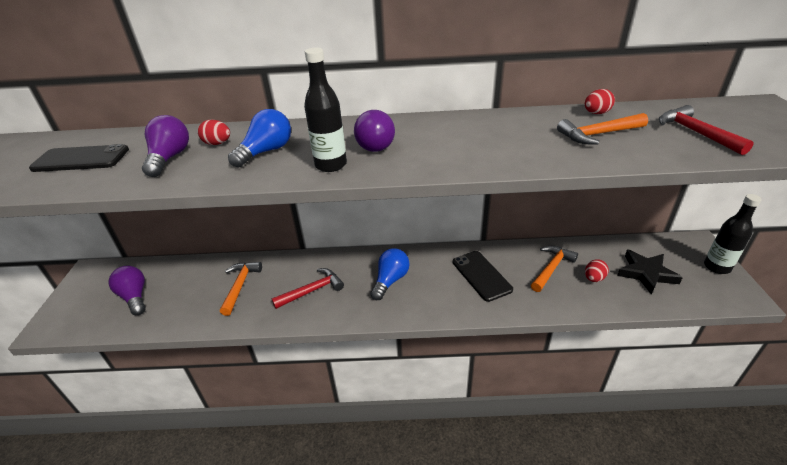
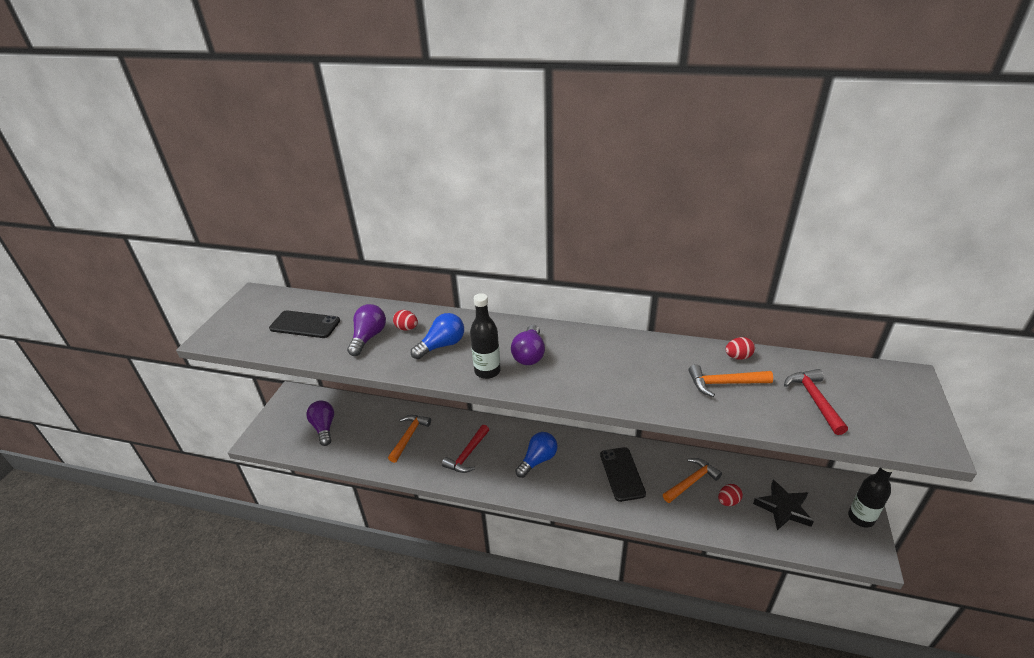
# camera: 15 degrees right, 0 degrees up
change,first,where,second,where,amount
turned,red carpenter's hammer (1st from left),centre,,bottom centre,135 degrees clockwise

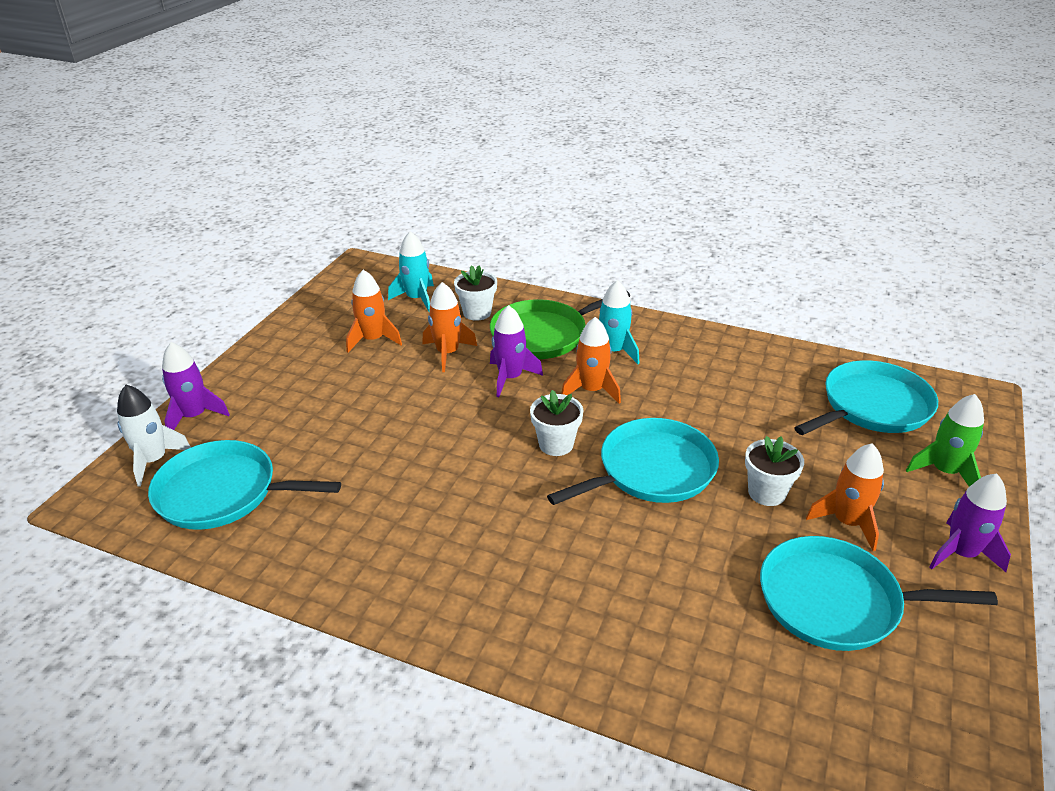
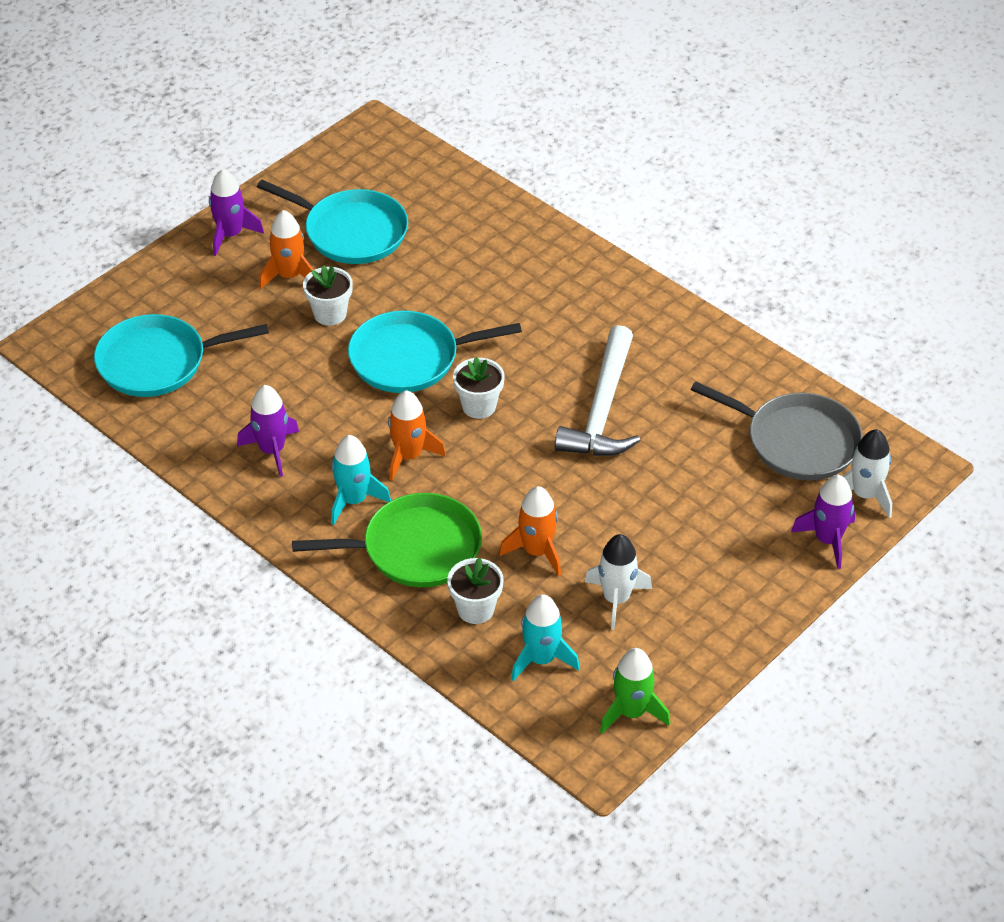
# camera: 160 degrees left, 10 degrees up
change,first,where,second,where,amount
recoloured,aqua frying pan (1st from left),middle left,gray frying pan,middle right,
recoloured,orange rocket (1st from left),centre,snow-white rocket (1st from left),centre,
moved,purple rocket (2nd from left),centre,,middle left,
moved,emerald rocket,middle right,,bottom centre,
added,,,snow-white carpenter's hammer,centre,

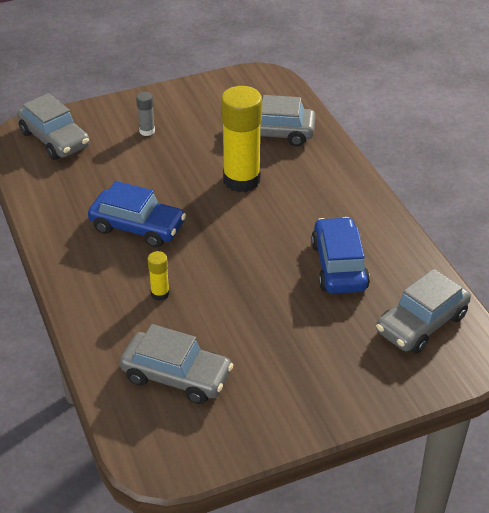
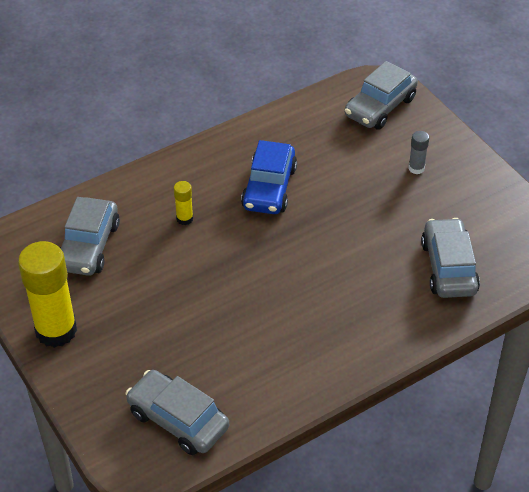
# camera: 80 degrees right, 5 degrees up
change,first,where,second,where,amount
moved,bright yellow stick of glue (2nd from left in the first image),top centre,bright yellow stick of glue (1st from left),middle left,
removed,royal blue automobile (2nd from left),middle right,,,

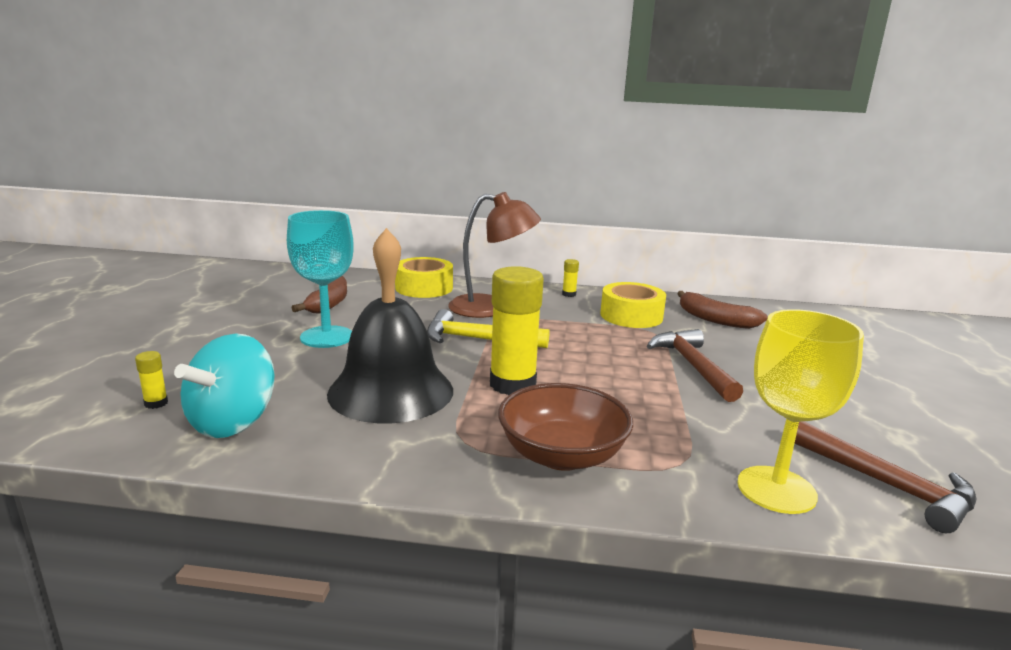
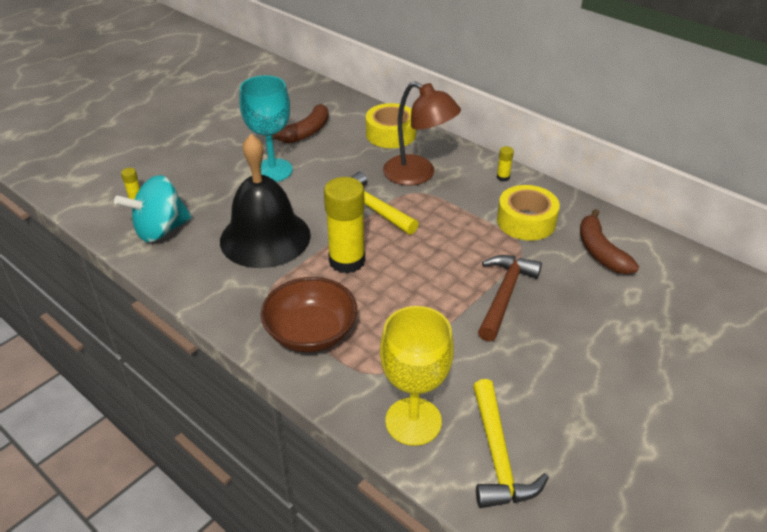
# camera: 35 degrees right, 20 degrees up
change,first,where,second,where,amount
recoloured,russet carpenter's hammer (2nd from left),bottom right,bright yellow carpenter's hammer (2nd from left),bottom centre,

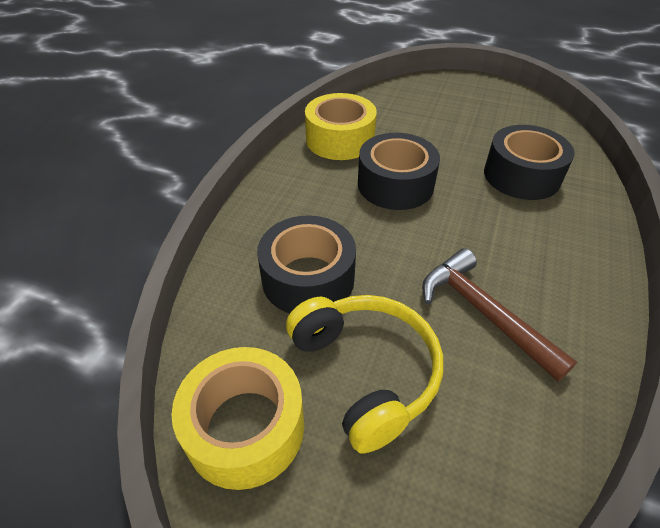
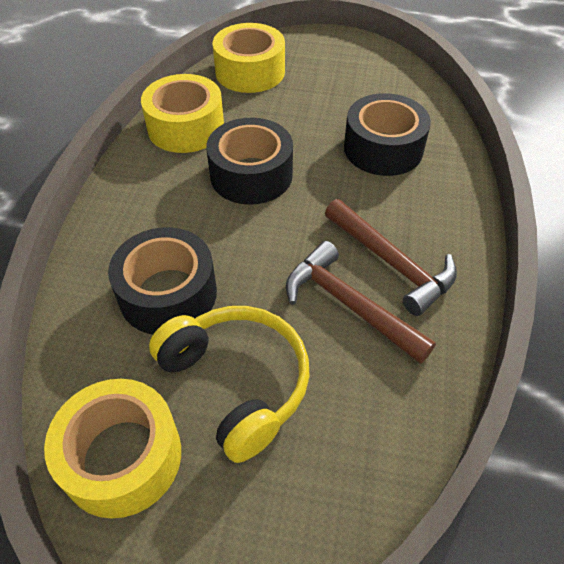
# camera: 10 degrees left, 5 degrees up
change,first,where,second,where,amount
added,,,bright yellow roll of tape (3rd from left),top centre,
added,,,russet carpenter's hammer (2nd from left),middle right,

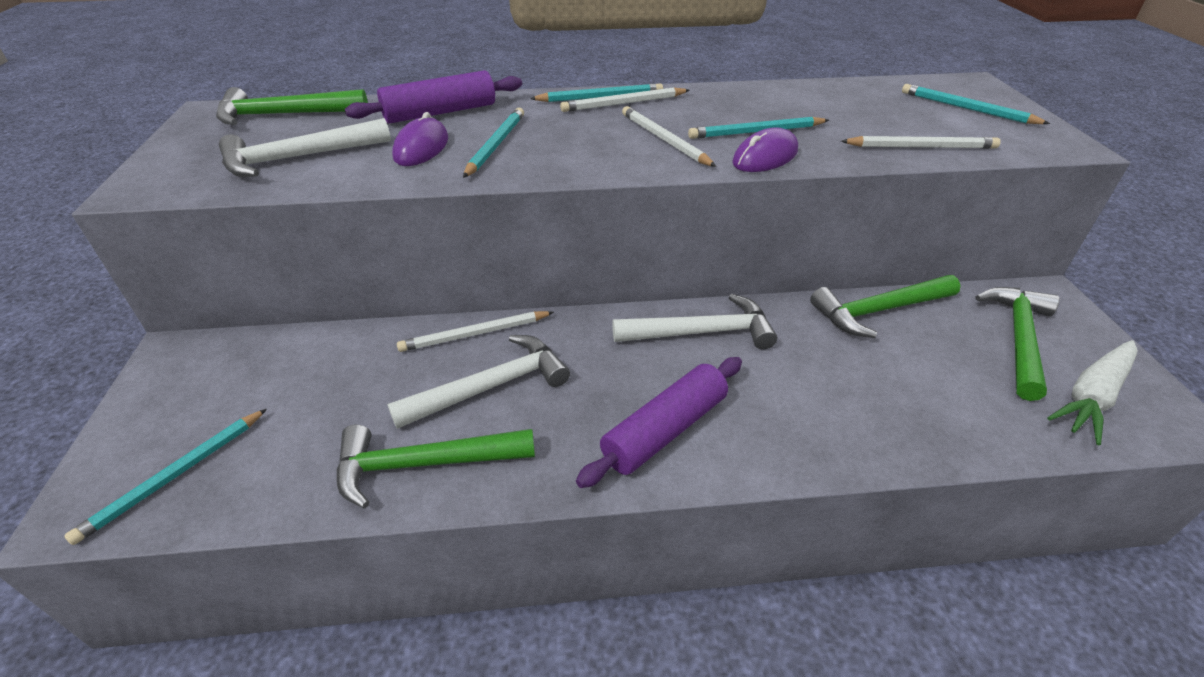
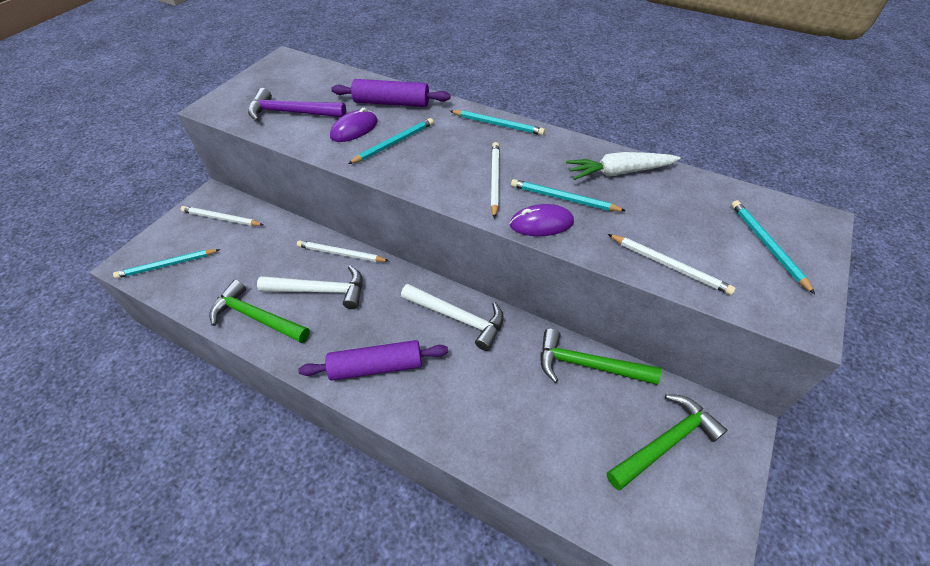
# camera: 35 degrees right, 10 degrees up
change,first,where,second,where,amount
removed,emerald carpenter's hammer (1st from left),top left,,,
recoloured,snow-white carpenter's hammer (1st from left),top left,purple carpenter's hammer,top left,
moved,snow-white wooden pencil (2nd from left in the first image),top centre,snow-white wooden pencil (1st from left),middle left,
moved,snow-white toy carrot,middle right,,top right,

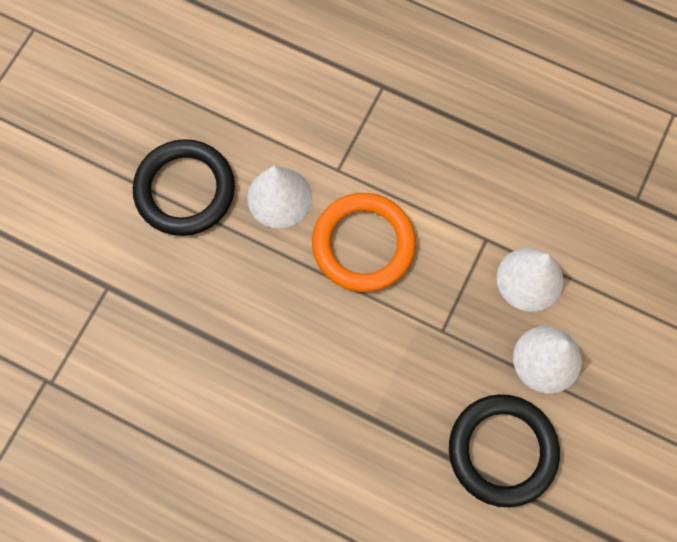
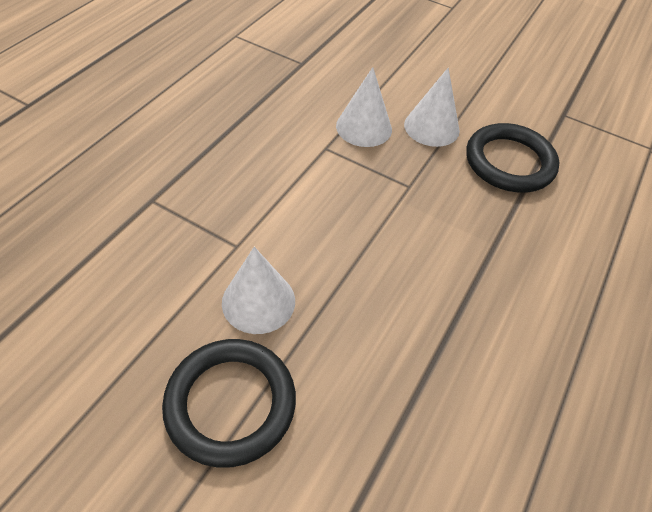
# camera: 90 degrees left, 20 degrees down
change,first,where,second,where,amount
removed,orange torus,centre,,,

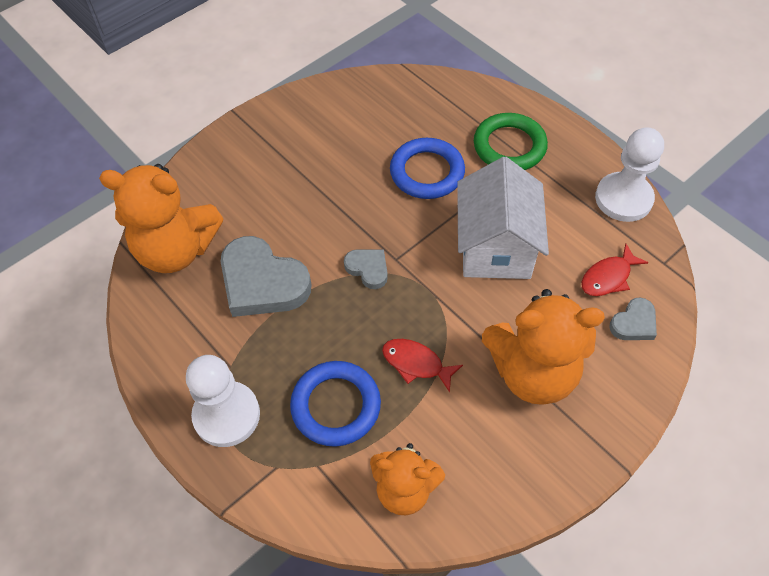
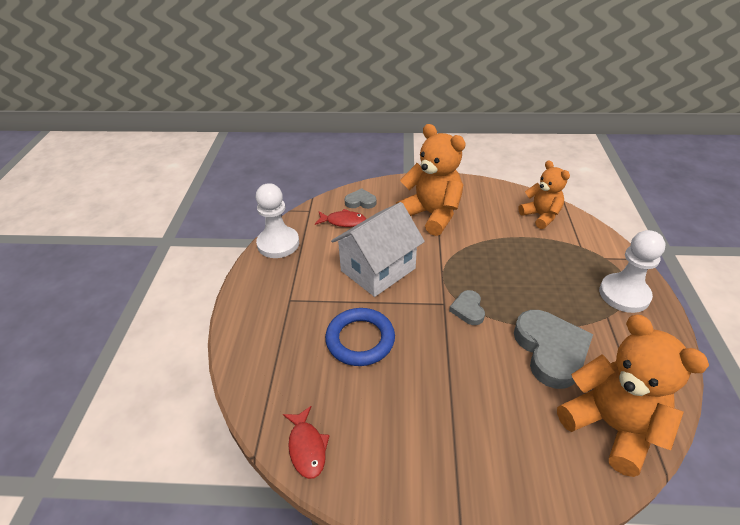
# camera: 135 degrees left, 15 degrees down
change,first,where,second,where,amount
removed,royal blue torus (1st from left),bottom centre,,,
moved,red fish (1st from left),centre,,bottom centre,
removed,emerald torus,top centre,,,

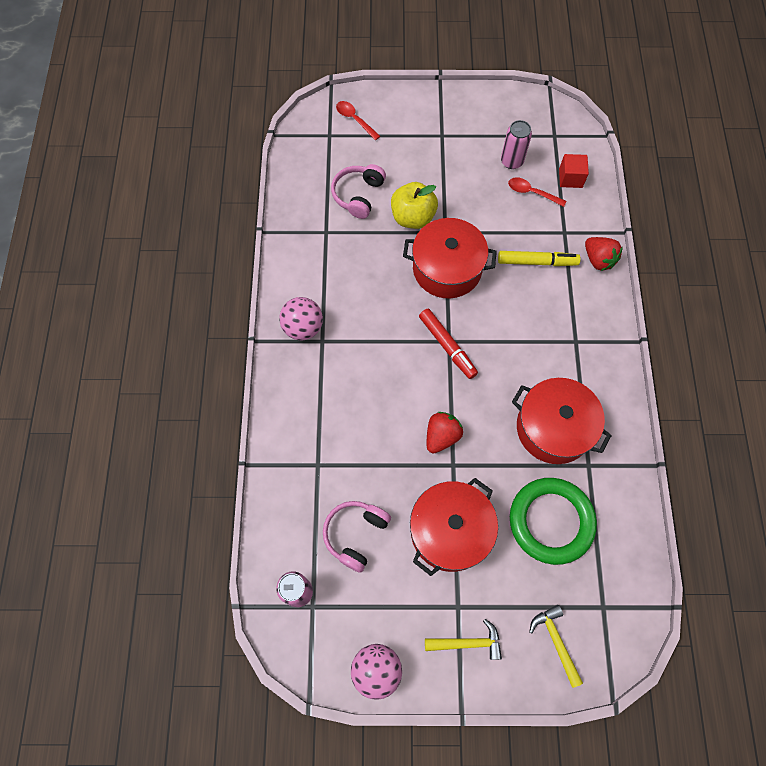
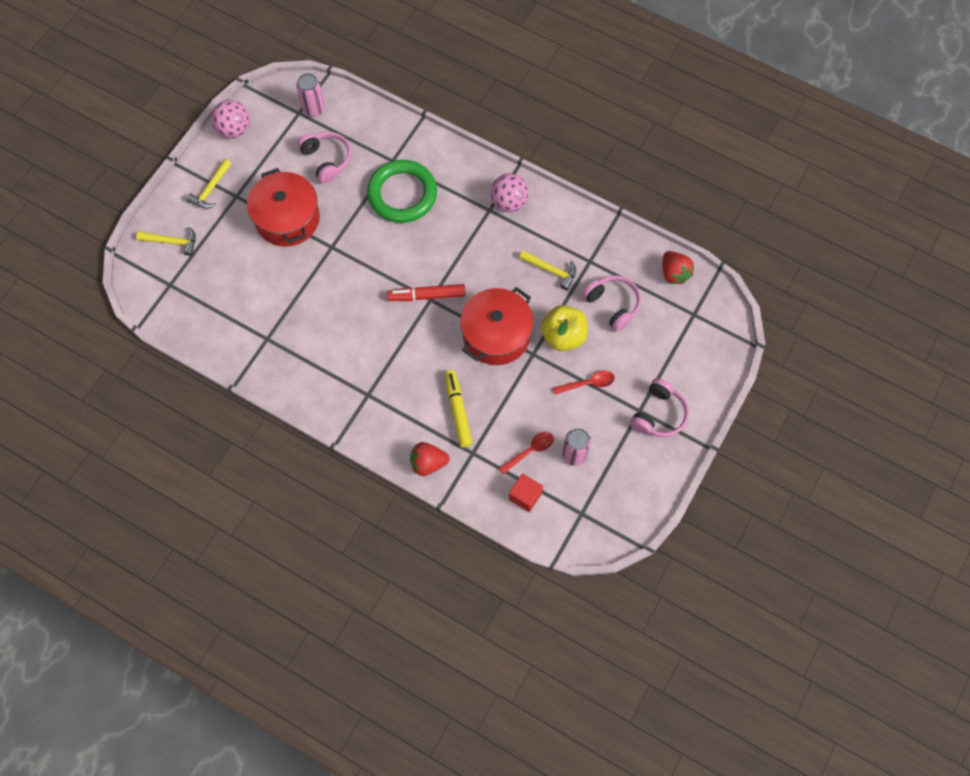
# camera: 120 degrees right, 0 degrees up
change,first,where,second,where,amount
moved,red tablespoon (1st from left in the first image),top centre,red tablespoon (2nd from left),centre,
moved,red berry (1st from left in the first image),centre,red berry (2nd from left),middle right,
turned,bright yellow felt pen,middle right,,centre,135 degrees clockwise
moved,emerald torus,bottom right,,top centre,
removed,red cooking pot (3rd from left),middle right,,,
added,,,bright yellow carpenter's hammer (3rd from left),centre,
added,,,rosy headphones (3rd from left),middle right,

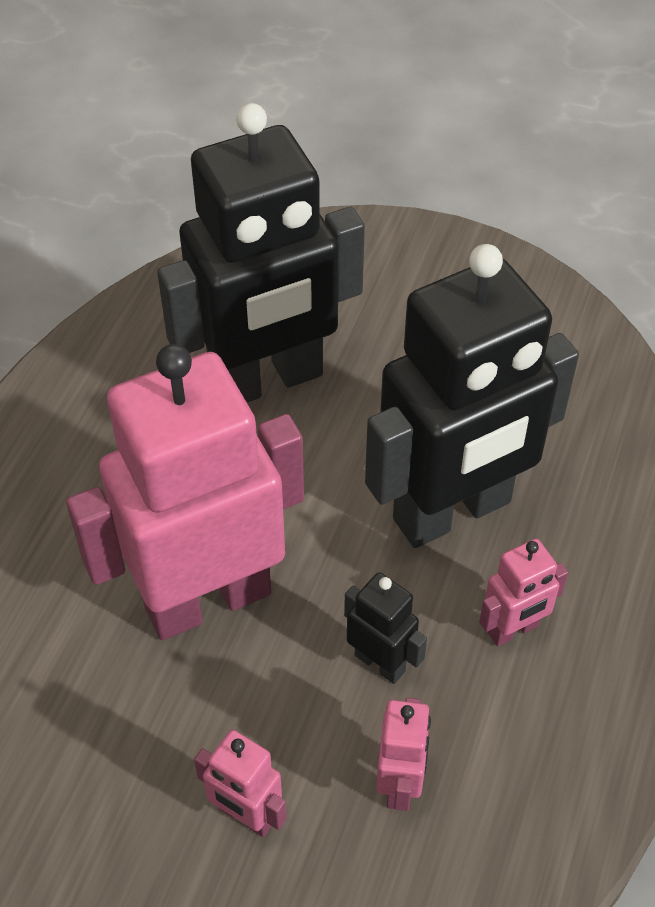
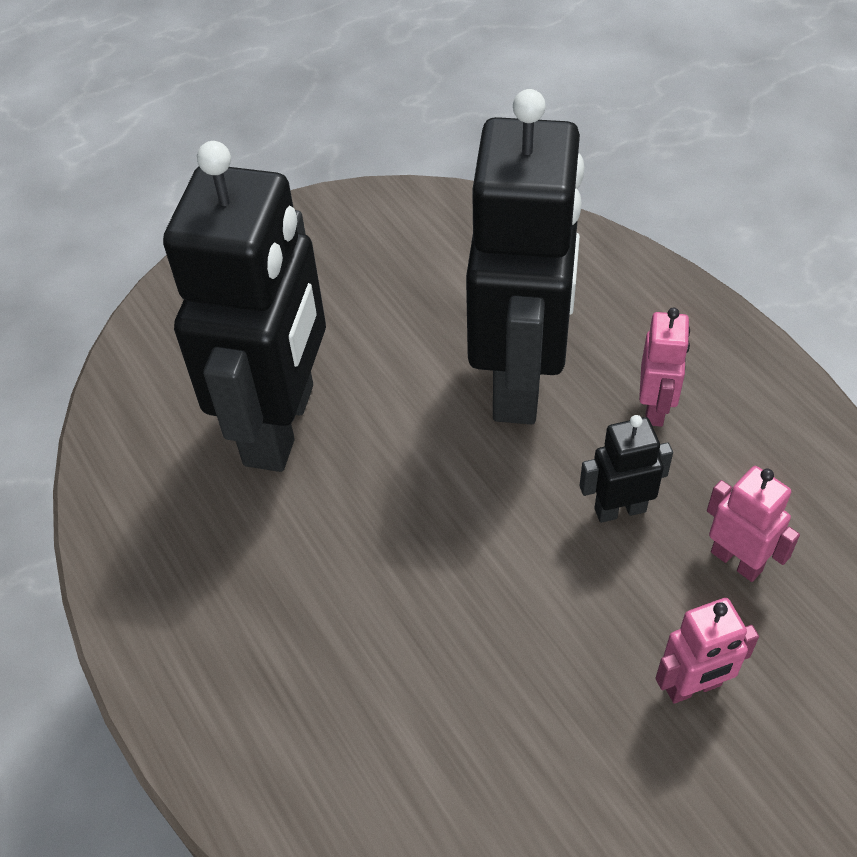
# camera: 50 degrees left, 0 degrees up
change,first,where,second,where,amount
removed,rosy robot figure (1st from left),middle left,,,

